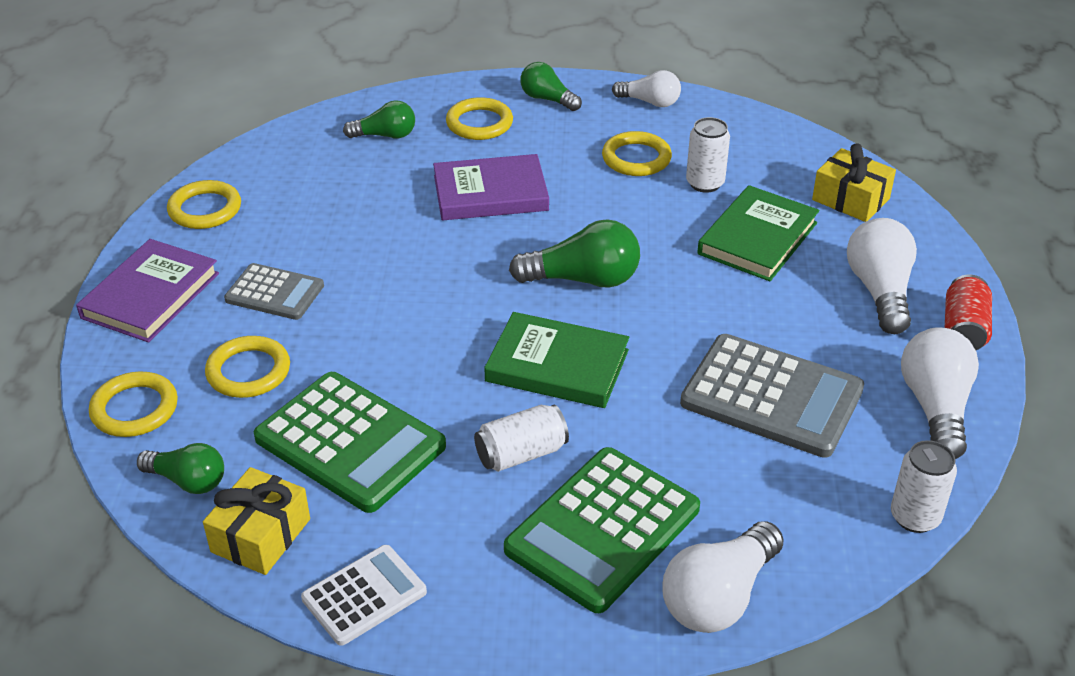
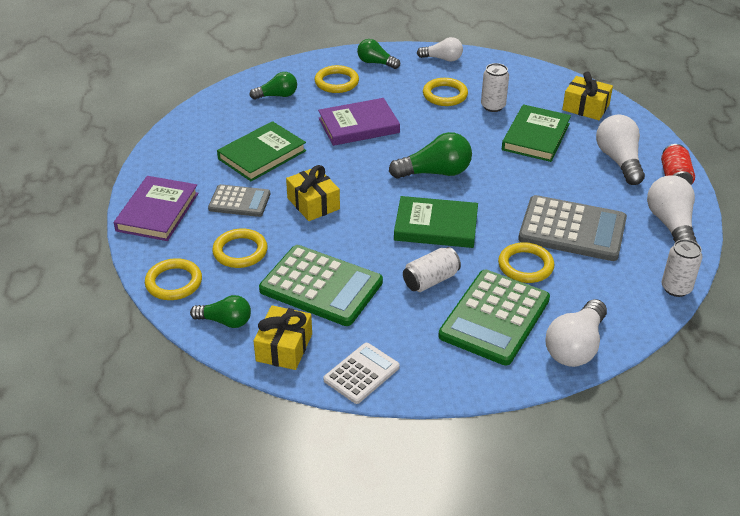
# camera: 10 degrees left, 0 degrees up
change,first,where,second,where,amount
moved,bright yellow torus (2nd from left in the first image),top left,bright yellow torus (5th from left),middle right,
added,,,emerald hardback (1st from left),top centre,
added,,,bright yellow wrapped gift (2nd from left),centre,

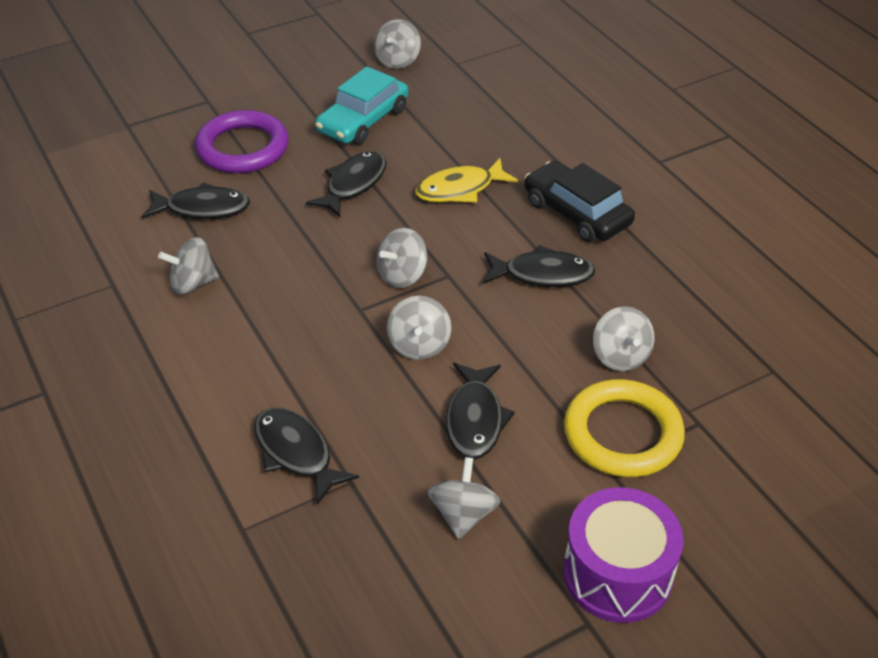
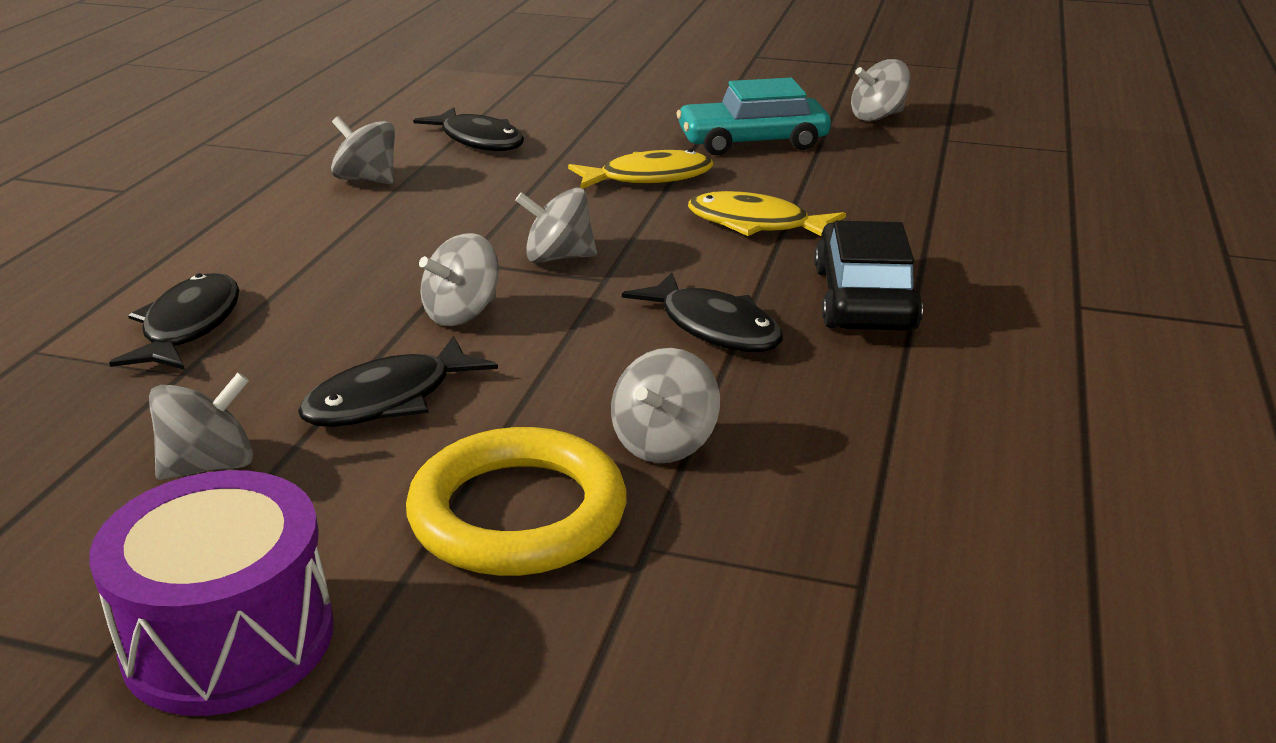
# camera: 45 degrees right, 15 degrees down
change,first,where,second,where,amount
removed,purple torus,top left,,,
recoloured,jet-black fish (3rd from left),top centre,bright yellow fish (1st from left),top centre,

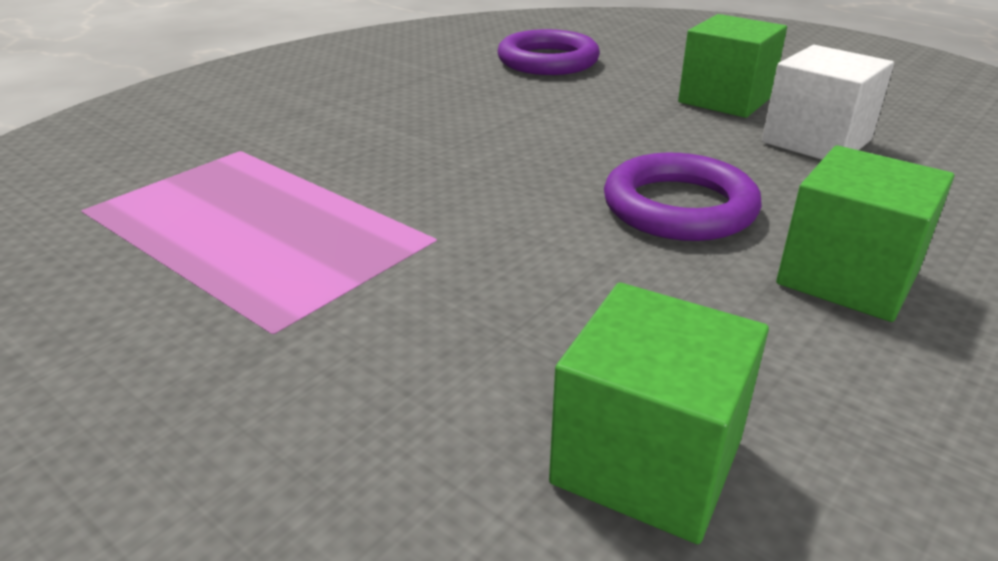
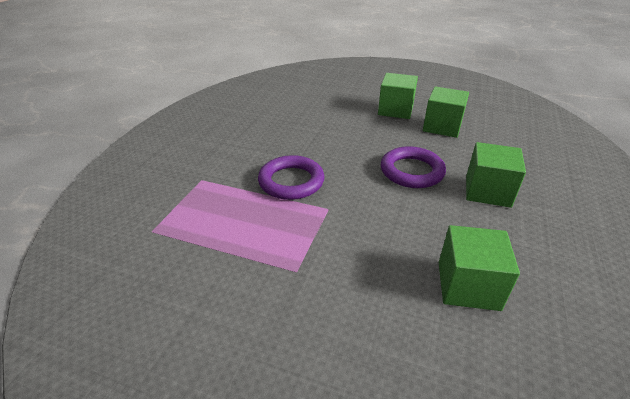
# camera: 20 degrees left, 5 degrees up
change,first,where,second,where,amount
moved,purple torus (1st from left),top centre,,centre,
recoloured,snow-white cube,top right,emerald cube (2nd from left),top right,

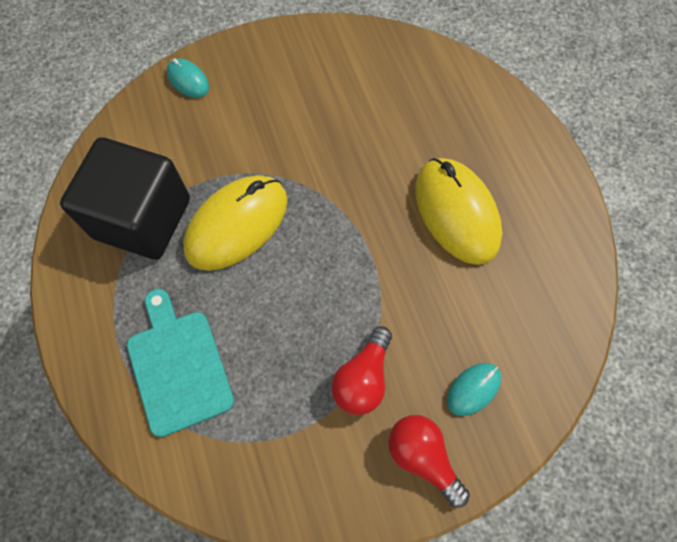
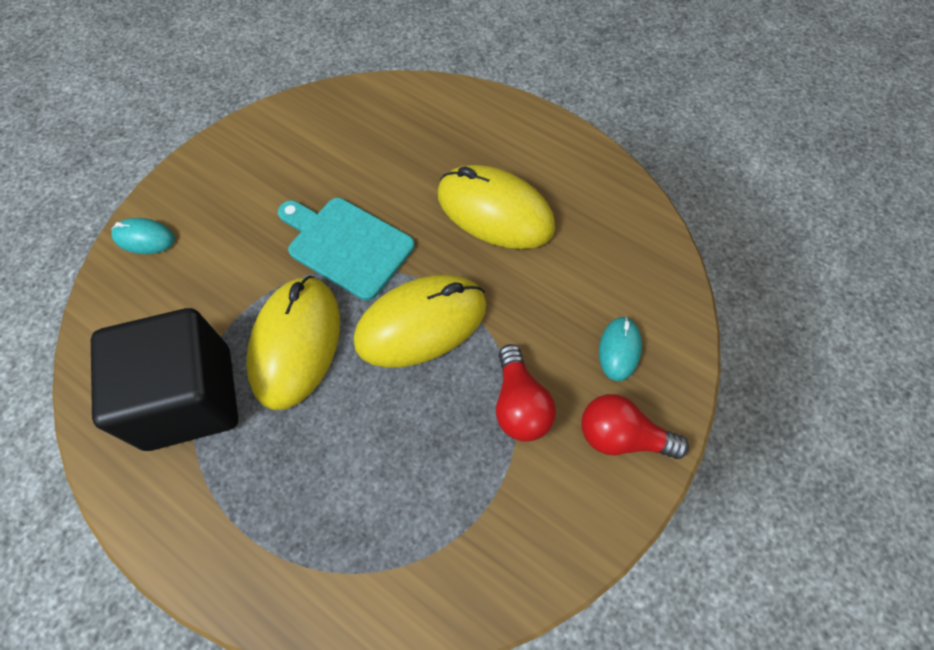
# camera: 35 degrees left, 5 degrees down
change,first,where,second,where,amount
moved,aqua cutting board,bottom left,,centre,
added,,,bright yellow mouse (2nd from left),centre,

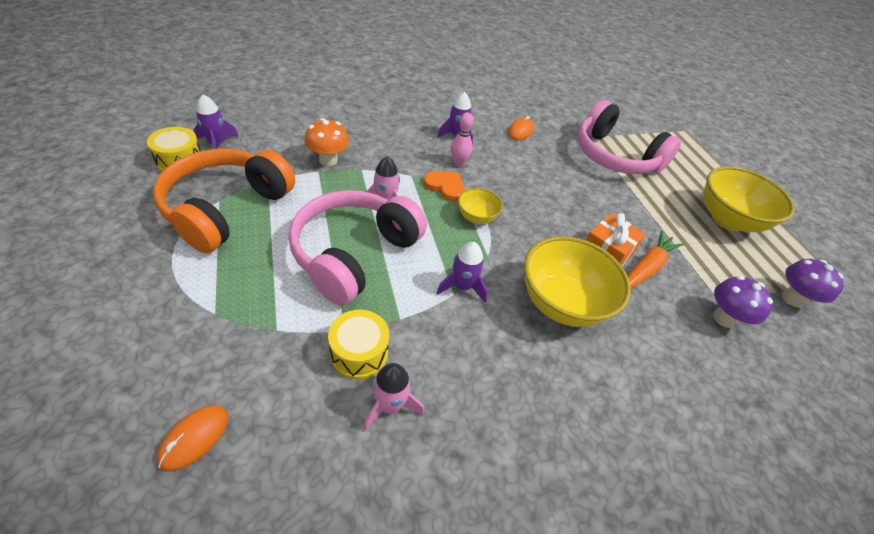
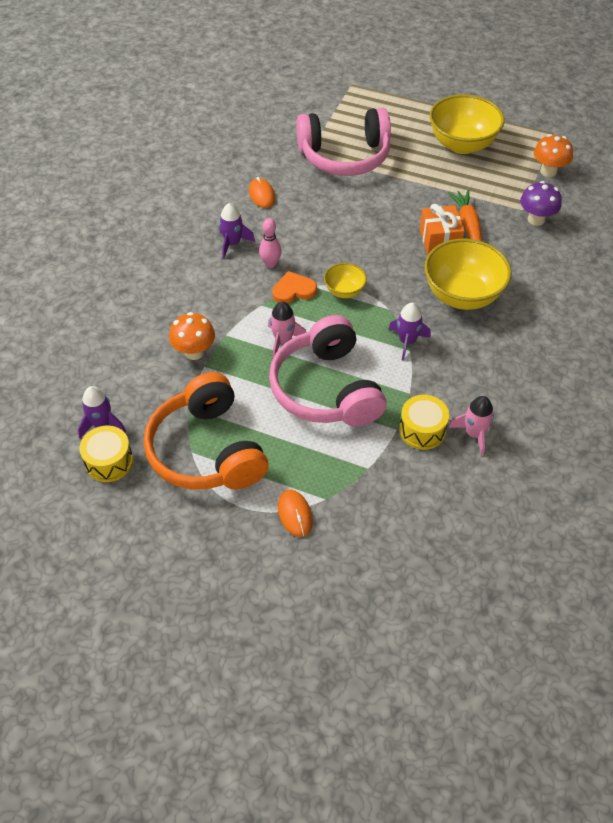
# camera: 45 degrees left, 5 degrees up
change,first,where,second,where,amount
moved,orange mouse (1st from left in the first image),bottom left,orange mouse (2nd from left),centre,
recoloured,purple toadstool (2nd from left),middle right,orange toadstool (2nd from left),top right,

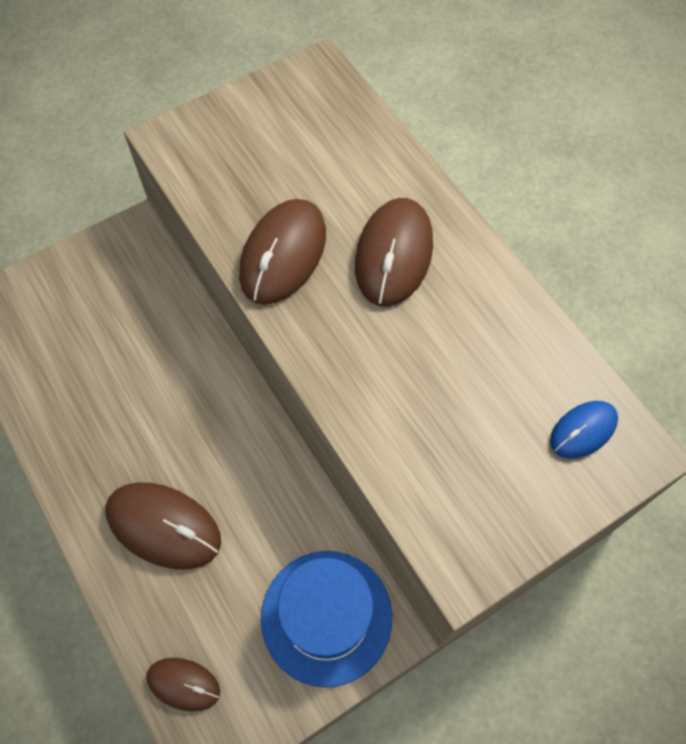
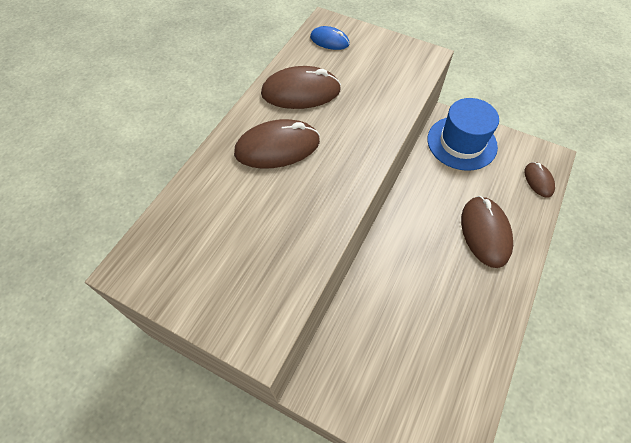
# camera: 120 degrees left, 5 degrees down
change,first,where,second,where,amount
moved,russet mouse (3rd from left in the first image),centre,russet mouse (2nd from left),top centre,

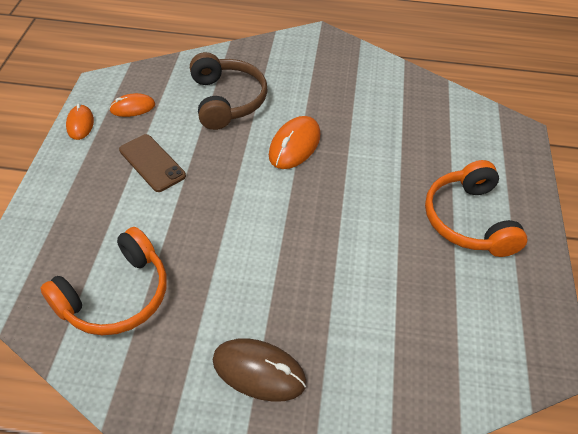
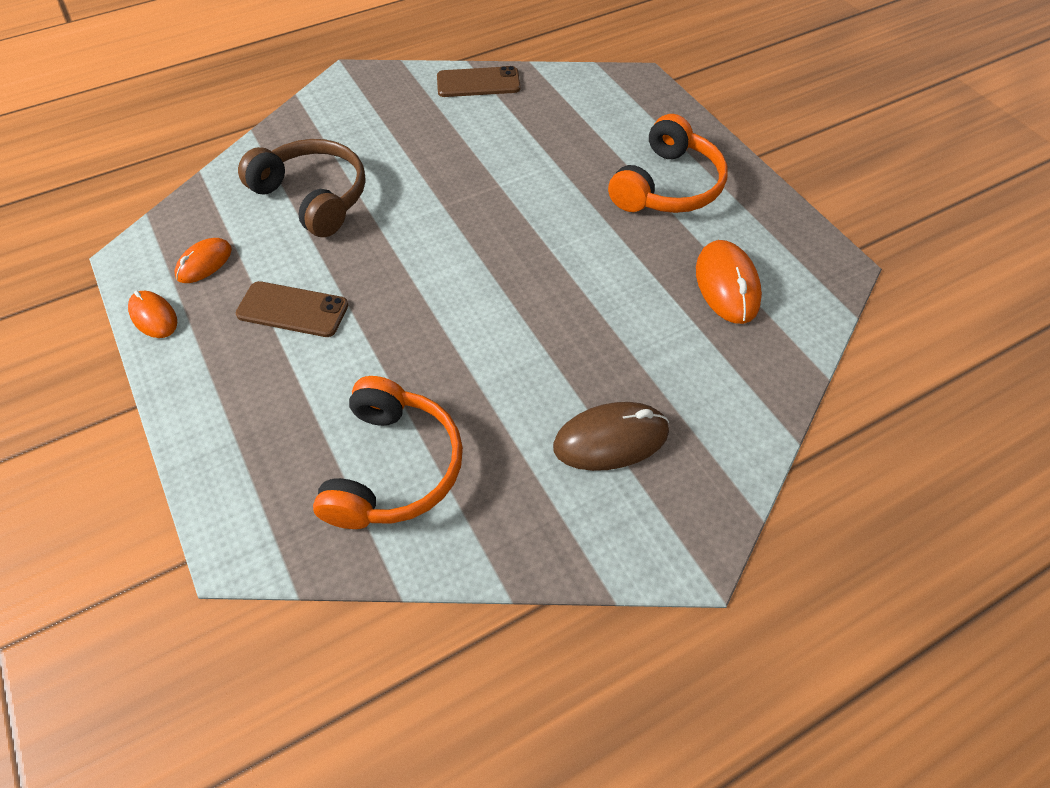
# camera: 35 degrees left, 5 degrees up
change,first,where,second,where,amount
moved,orange mouse (3rd from left),top centre,,middle right,
turned,orange headphones (2nd from left),middle right,,top centre,105 degrees counterclockwise
added,,,russet smartphone (2nd from left),top centre,

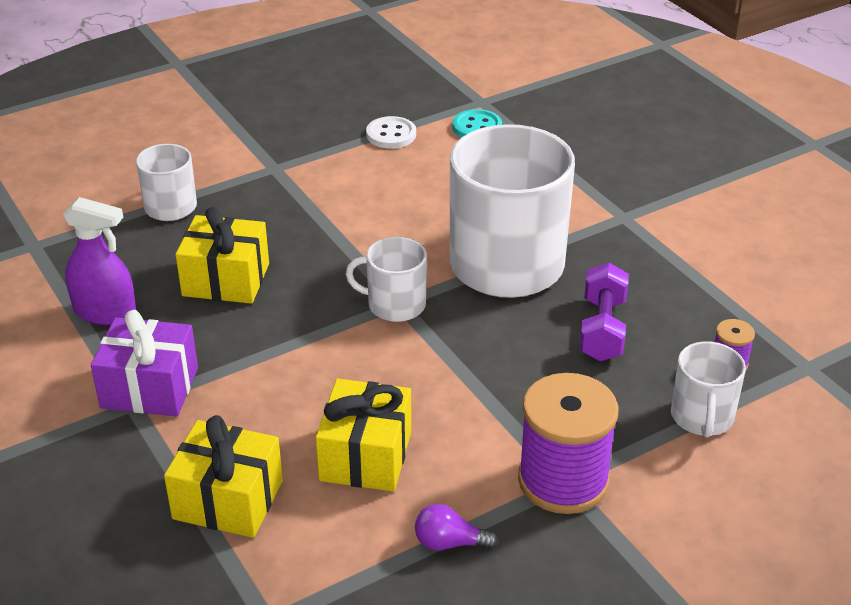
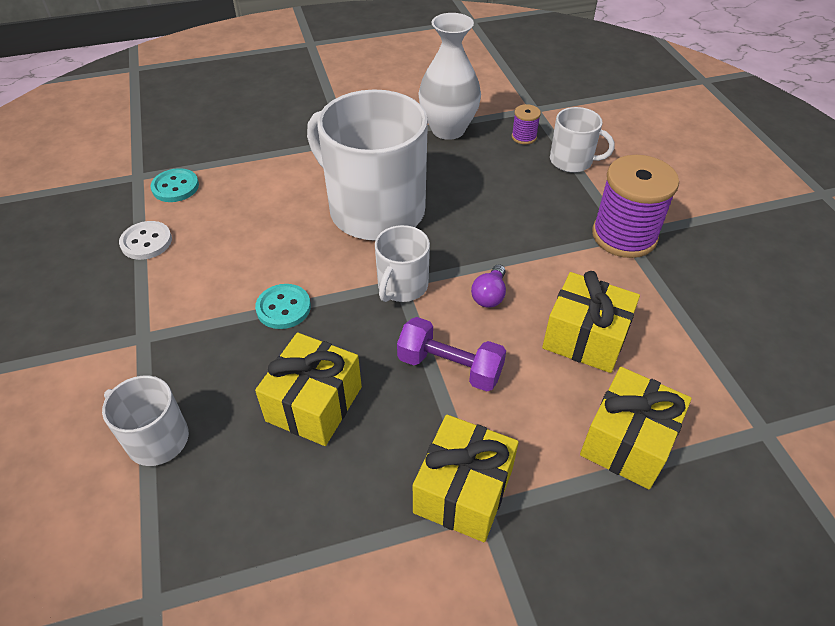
# camera: 75 degrees left, 10 degrees up
change,first,where,second,where,amount
removed,purple spray bottle,middle left,,,
recoloured,purple wrapped gift,middle left,bright yellow wrapped gift (2nd from left),bottom centre,
moved,purple bulb,bottom centre,,centre,
moved,purple dumbbell,middle right,,centre,
added,,,aqua shirt button (2nd from left),centre,
added,,,snow-white tall vase,top centre,

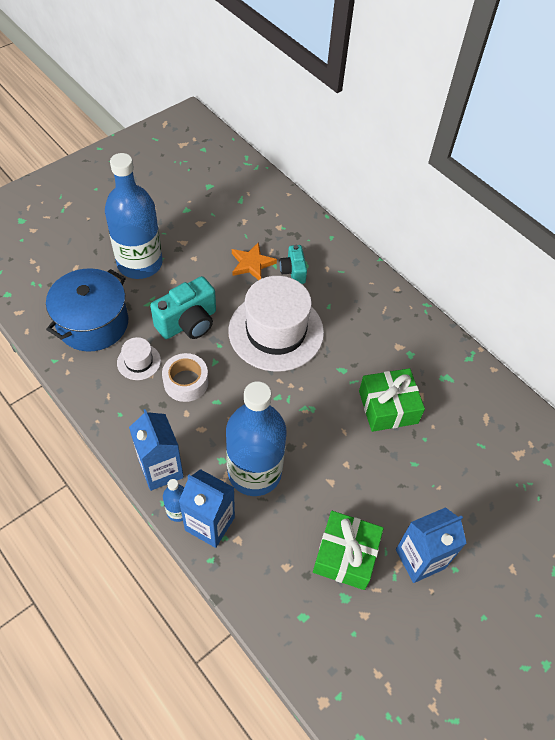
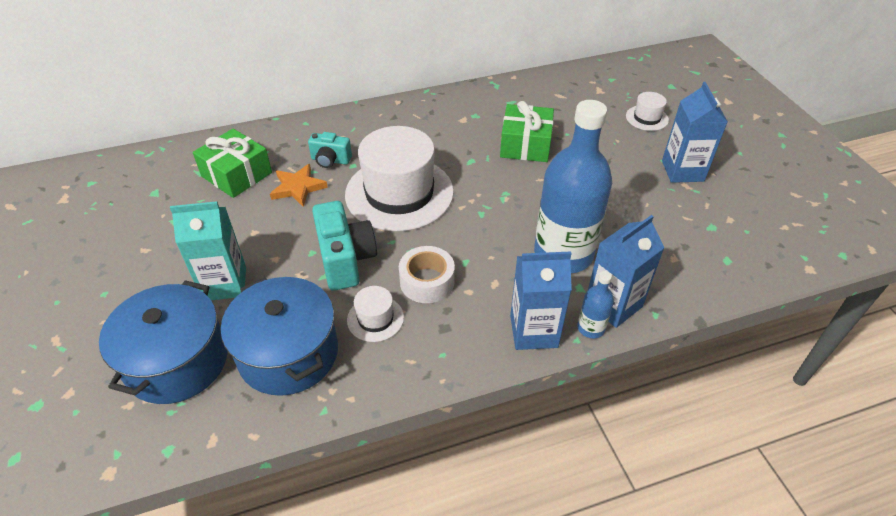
# camera: 65 degrees left, 10 degrees down
change,first,where,second,where,amount
replaced,royal blue drink bottle (1st from left),top left,aqua milk carton,middle left,
moved,emerald wrapped gift (1st from left),bottom centre,,top left,
added,,,royal blue cooking pot (1st from left),middle left,
added,,,snow-white top hat (3rd from left),top right,

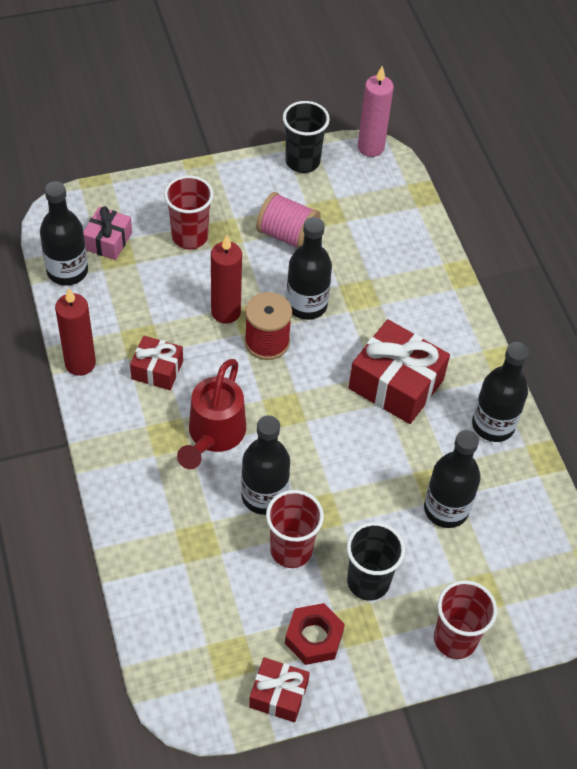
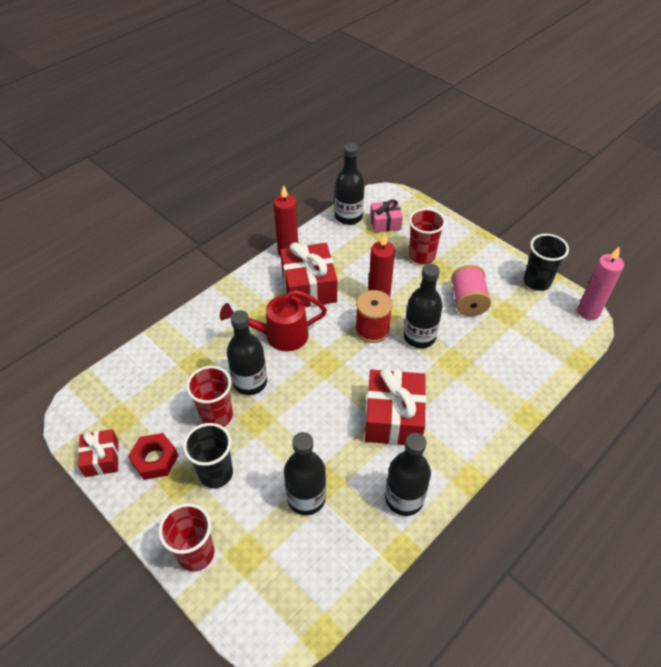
# camera: 65 degrees right, 5 degrees down
change,first,where,second,where,amount
resized,red wrapped gift (1st from left in the first image),middle left,red wrapped gift (2nd from left),centre,x1.76

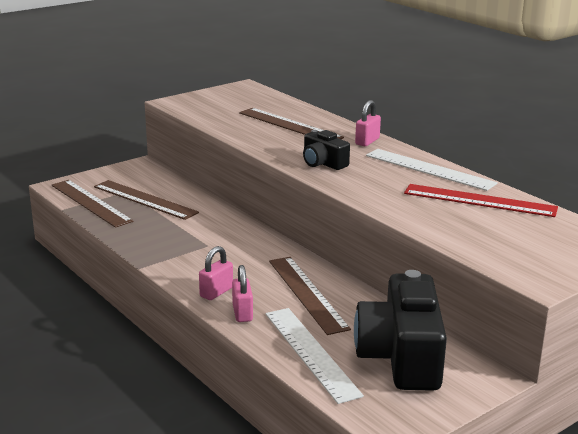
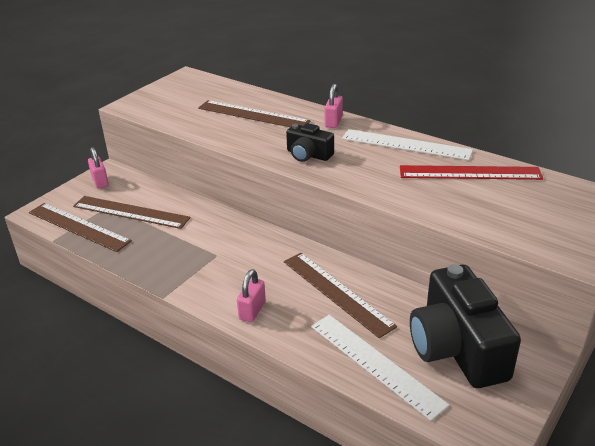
# camera: 15 degrees left, 10 degrees up
change,first,where,second,where,amount
moved,rosy padlock (2nd from left in the first image),bottom centre,rosy padlock (1st from left),middle left,

